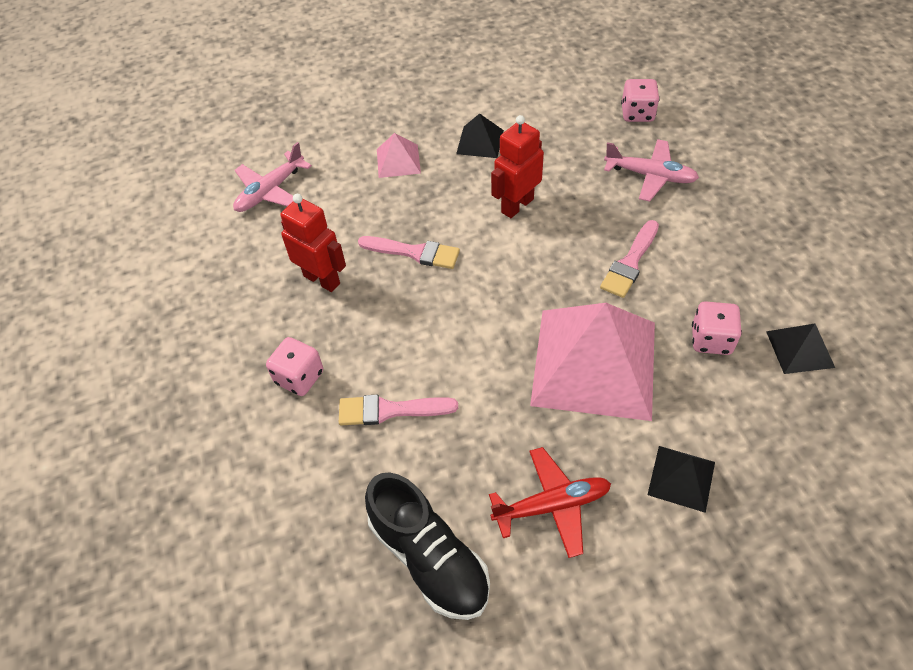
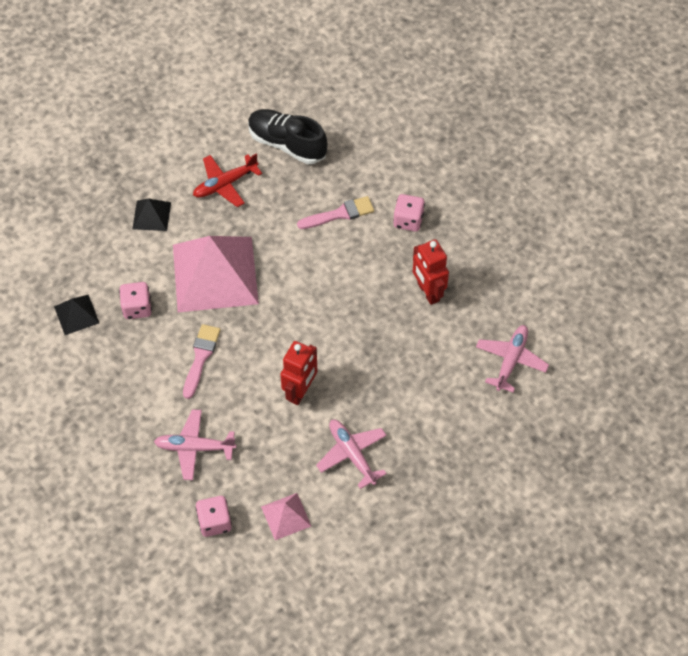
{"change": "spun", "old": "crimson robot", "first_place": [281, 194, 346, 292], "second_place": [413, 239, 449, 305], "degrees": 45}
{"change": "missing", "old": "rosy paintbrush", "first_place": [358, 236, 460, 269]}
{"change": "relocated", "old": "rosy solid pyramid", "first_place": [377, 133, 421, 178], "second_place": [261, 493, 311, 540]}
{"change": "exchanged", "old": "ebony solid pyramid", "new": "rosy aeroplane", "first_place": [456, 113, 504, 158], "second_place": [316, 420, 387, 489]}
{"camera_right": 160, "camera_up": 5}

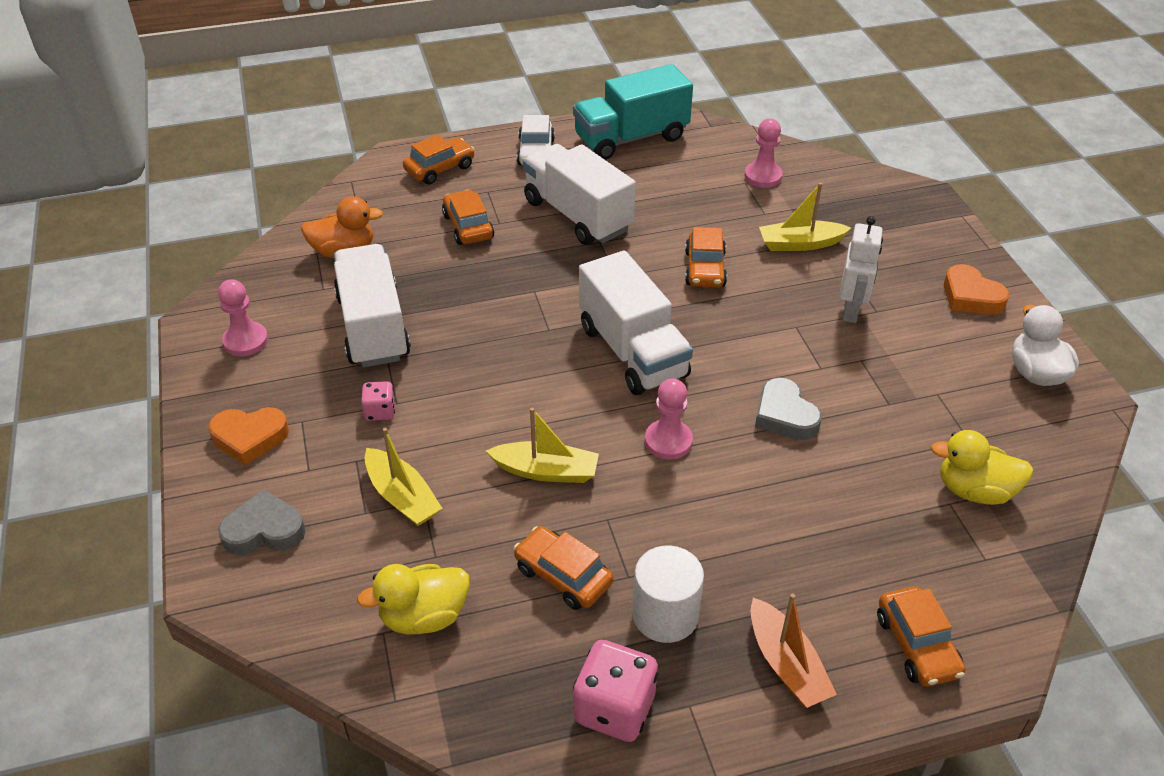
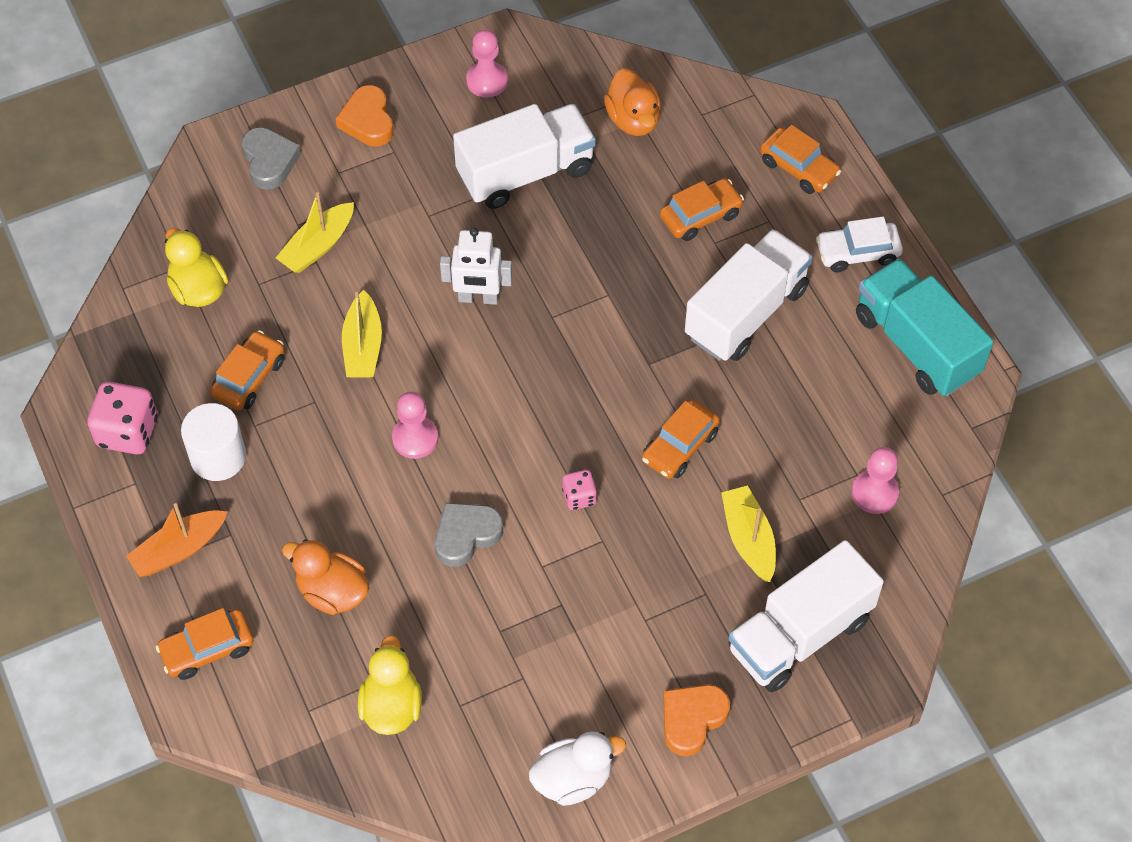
{"change": "relocated", "old": "rosy game die", "first_place": [361, 381, 395, 421], "second_place": [562, 470, 597, 510]}
{"change": "relocated", "old": "pure white toy truck", "first_place": [579, 251, 693, 395], "second_place": [728, 540, 884, 692]}
{"change": "spun", "old": "bright orange toy car", "first_place": [685, 227, 727, 288], "second_place": [642, 400, 720, 479], "degrees": -45}
{"change": "relocated", "old": "pure white robot", "first_place": [839, 216, 883, 323], "second_place": [440, 228, 512, 305]}
{"change": "appeared", "new": "bright orange toy duck", "second_place": [282, 539, 370, 615]}
{"camera_right": 80, "camera_up": 15}

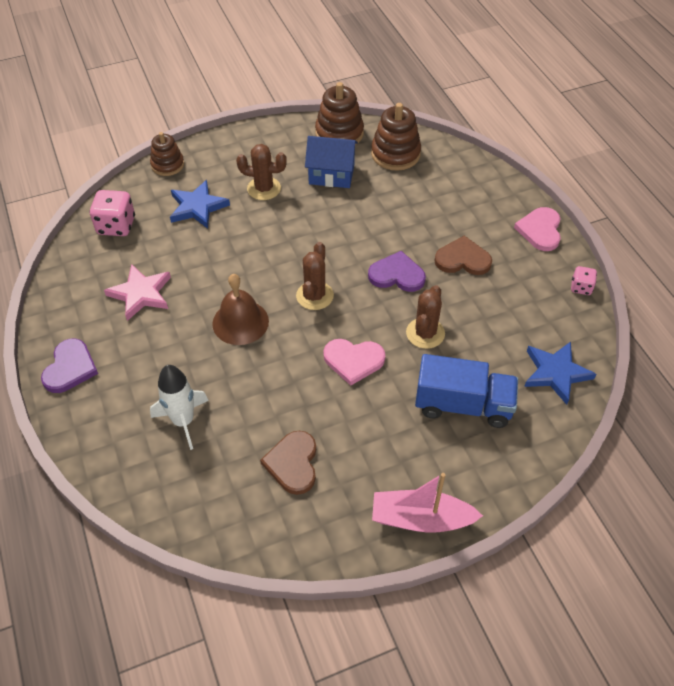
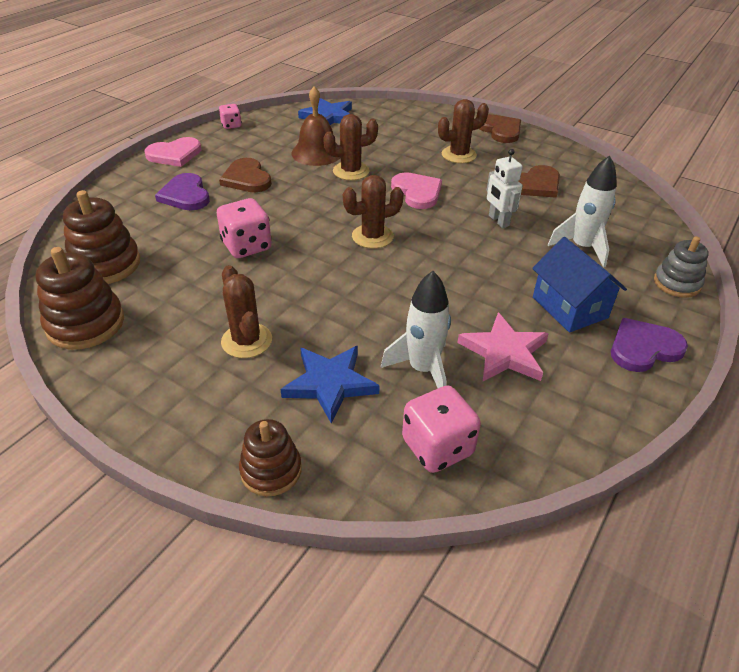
{"change": "relocated", "old": "brown bell", "first_place": [212, 274, 269, 345], "second_place": [292, 86, 341, 166]}
{"change": "relocated", "old": "cobalt house", "first_place": [305, 136, 358, 188], "second_place": [532, 237, 627, 333]}
{"change": "relocated", "old": "violet heart", "first_place": [368, 251, 426, 292], "second_place": [155, 173, 210, 211]}
{"change": "exchanged", "old": "rosy toy boat", "new": "brown heart", "first_place": [372, 473, 483, 532], "second_place": [479, 114, 521, 143]}
{"change": "missing", "old": "cobalt toy truck", "first_place": [415, 354, 518, 428]}
{"change": "appeared", "new": "rosy game die", "second_place": [217, 198, 272, 258]}
{"change": "appeared", "new": "pure white spaceship", "second_place": [381, 271, 451, 388]}
{"change": "appeared", "new": "brown saguaro cactus", "second_place": [438, 99, 489, 163]}
{"change": "appeared", "new": "pure white robot", "second_place": [487, 149, 523, 228]}
{"change": "appeared", "new": "ash-grey ring stacker", "second_place": [654, 236, 709, 298]}
{"camera_right": -125, "camera_up": -10}

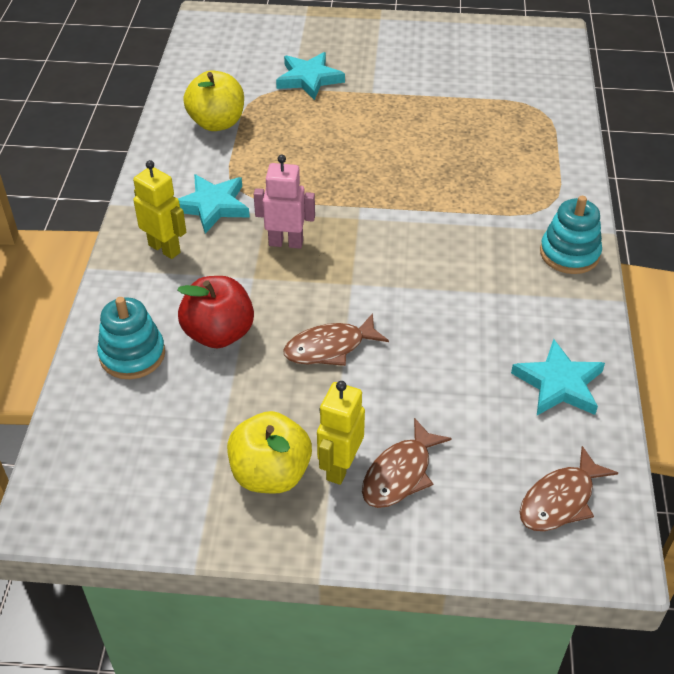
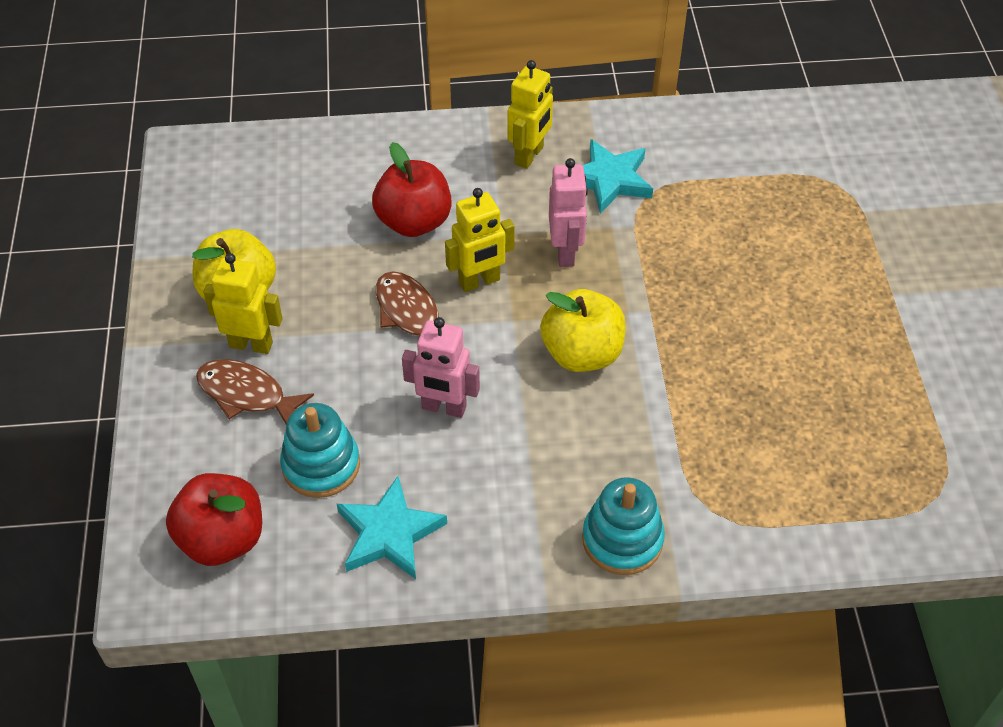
{"change": "relocated", "old": "turquoise ring stacker", "first_place": [97, 297, 165, 379], "second_place": [280, 403, 360, 498]}
{"change": "relocated", "old": "bright yellow apple fruit", "first_place": [183, 70, 244, 131], "second_place": [540, 289, 626, 372]}
{"change": "missing", "old": "turquoise star", "first_place": [276, 52, 345, 100]}
{"change": "exchanged", "old": "brown fish figure", "new": "crimson apple fruit", "first_place": [520, 446, 618, 531], "second_place": [166, 473, 262, 566]}
{"change": "appeared", "new": "rosy robot", "second_place": [402, 317, 480, 418]}
{"change": "appeared", "new": "bright yellow robot", "second_place": [445, 188, 515, 292]}
{"camera_right": 80, "camera_up": 5}

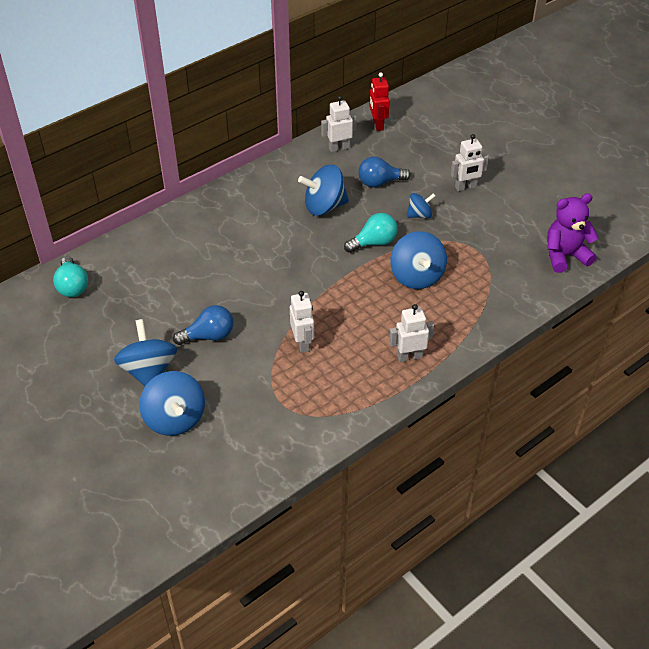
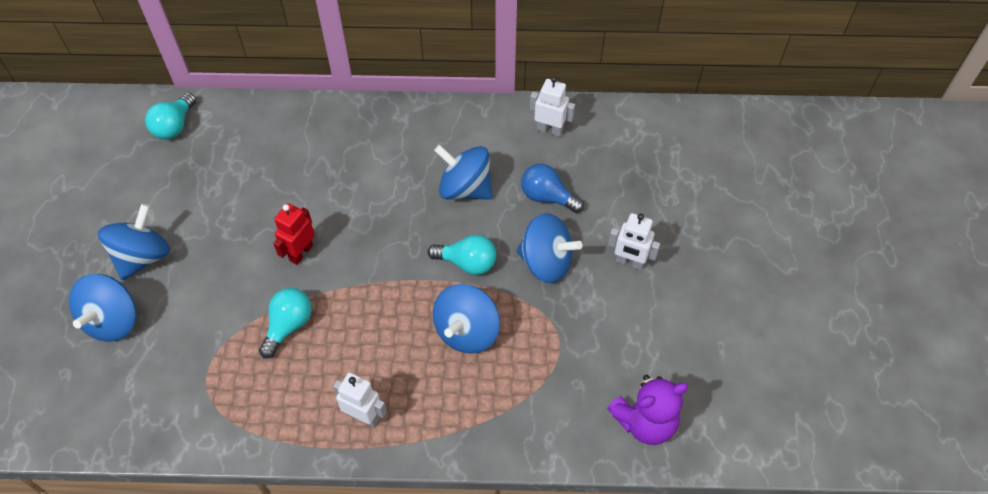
{"change": "missing", "old": "cobalt bulb", "first_place": [173, 305, 233, 345]}
{"change": "exchanged", "old": "pure white robot", "new": "turquoise bulb", "first_place": [290, 291, 314, 353], "second_place": [259, 288, 312, 359]}
{"change": "relocated", "old": "crimson robot", "first_place": [369, 72, 390, 131], "second_place": [273, 203, 315, 265]}
{"change": "size", "old": "cobalt spinning top", "first_place": [407, 193, 436, 218], "second_place": [516, 213, 582, 283], "factor": 1.75}
{"change": "spun", "old": "violet stuffed bear", "first_place": [547, 193, 599, 273], "second_place": [607, 375, 688, 445], "degrees": 135}
{"camera_right": 40, "camera_up": 10}

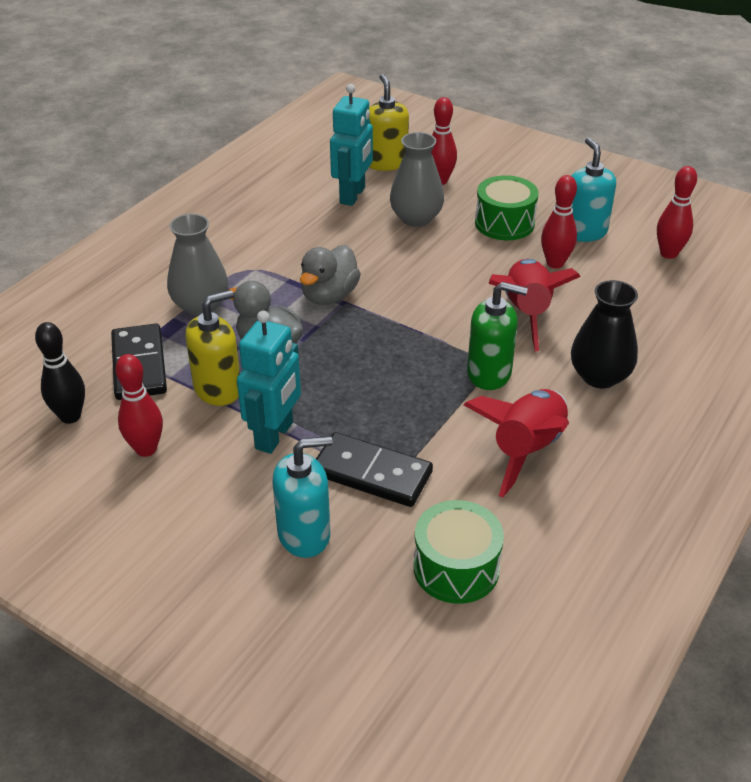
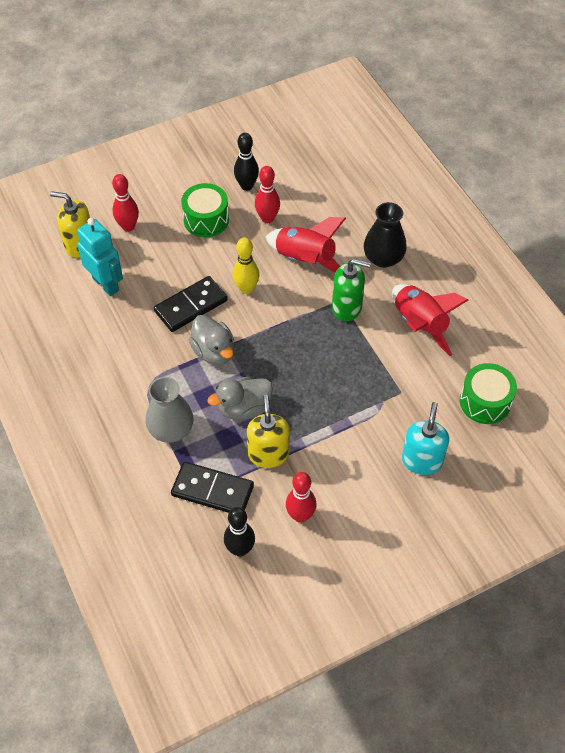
{"change": "missing", "old": "turquoise robot", "first_place": [237, 311, 301, 454]}
{"change": "relocated", "old": "ebony domino piece", "first_place": [316, 432, 433, 507], "second_place": [154, 276, 228, 332]}
{"change": "missing", "old": "ash-grey vase", "first_place": [390, 132, 444, 227]}
{"change": "spun", "old": "emerald soap pump", "first_place": [467, 282, 528, 390], "second_place": [332, 259, 371, 321], "degrees": 60}
{"change": "exchanged", "old": "turquoise soap pump", "new": "ebony skittle", "first_place": [572, 138, 616, 242], "second_place": [234, 133, 259, 191]}
{"change": "missing", "old": "crimson skittle", "first_place": [657, 166, 697, 259]}
{"change": "appeared", "new": "bright yellow skittle", "second_place": [233, 237, 259, 294]}
{"camera_right": -60, "camera_up": 15}

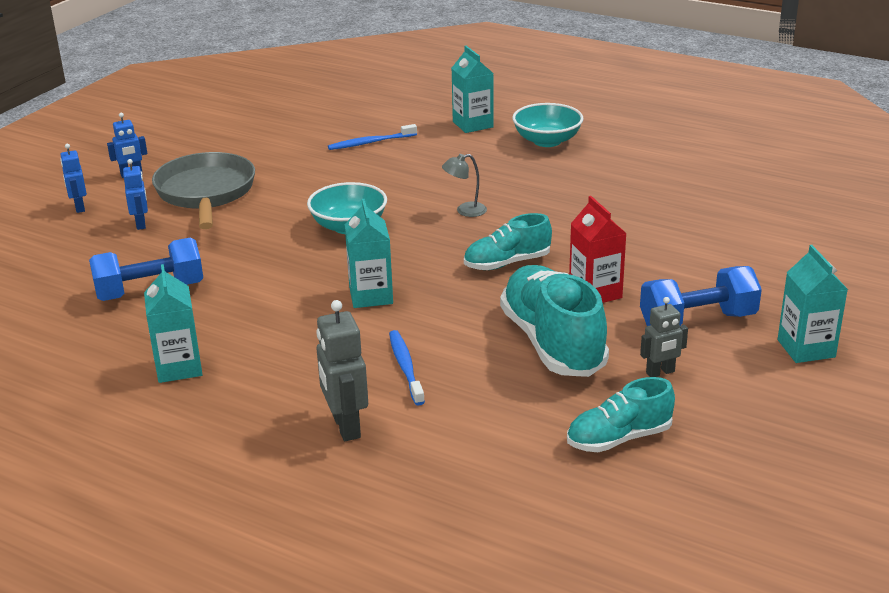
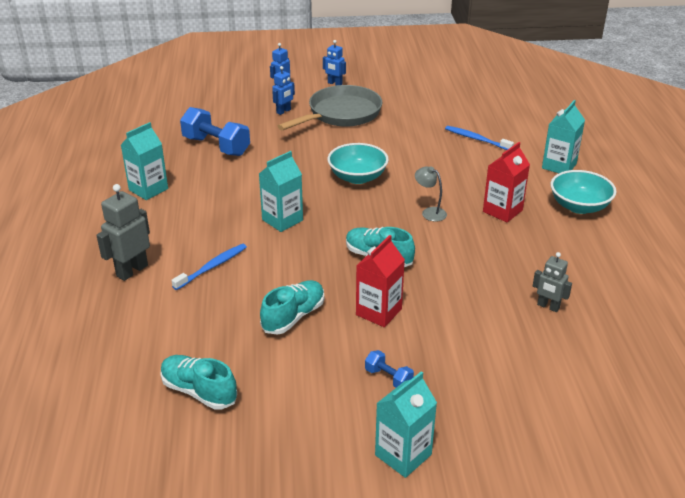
{"change": "size", "old": "turquoise sneaker", "first_place": [500, 265, 609, 377], "second_place": [260, 280, 324, 335], "factor": 0.59}
{"change": "size", "old": "cobalt dumbbell", "first_place": [640, 266, 762, 326], "second_place": [365, 350, 414, 388], "factor": 0.48}
{"change": "relocated", "old": "ash-grey robot", "first_place": [640, 297, 688, 377], "second_place": [533, 252, 572, 312]}
{"change": "appeared", "new": "crimson milk carton", "second_place": [483, 142, 530, 222]}
{"camera_right": 55, "camera_up": 5}

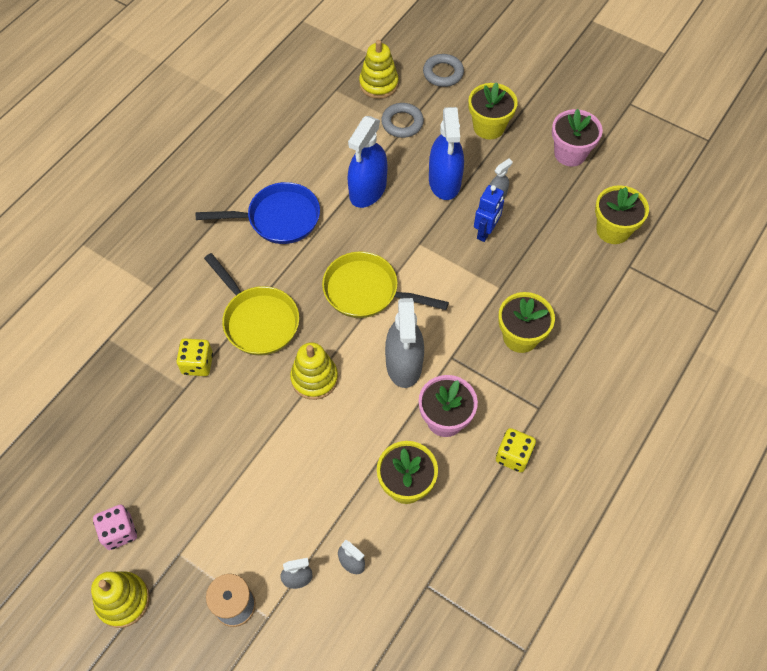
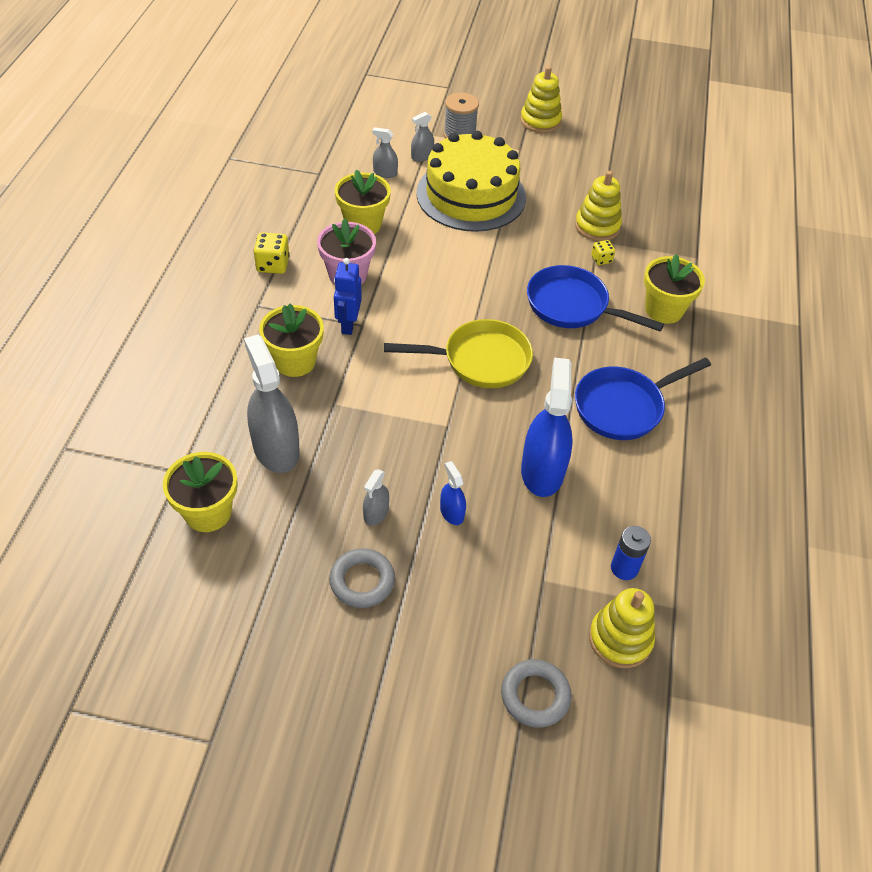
{"change": "missing", "old": "rosy game die", "first_place": [93, 505, 137, 550]}
{"change": "size", "old": "bright yellow game die", "first_place": [176, 338, 213, 376], "second_place": [591, 240, 615, 265], "factor": 0.61}
{"change": "colour", "old": "bright yellow frying pan", "new": "cobalt frying pan", "first_place": [204, 253, 299, 356], "second_place": [527, 265, 664, 331]}
{"change": "relocated", "old": "bright yellow ring stacker", "first_place": [290, 342, 338, 400], "second_place": [575, 171, 622, 241]}
{"change": "relocated", "old": "ash-grey hoop", "first_place": [381, 103, 424, 138], "second_place": [329, 548, 395, 608]}
{"change": "relocated", "old": "ash-grey spray cleaner", "first_place": [385, 298, 424, 388], "second_place": [244, 334, 300, 473]}
{"change": "size", "old": "cobalt spray cleaner", "first_place": [429, 107, 464, 200], "second_place": [440, 461, 466, 525], "factor": 0.48}
{"change": "relocated", "old": "bright yellow potted plant", "first_place": [469, 82, 518, 139], "second_place": [644, 254, 705, 324]}
{"change": "relocated", "old": "cobalt robot", "first_place": [474, 185, 504, 242], "second_place": [334, 258, 362, 335]}
{"change": "missing", "old": "rosy potted plant", "first_place": [552, 109, 603, 167]}
{"change": "appeared", "new": "bright yellow layer cake", "second_place": [416, 131, 526, 232]}
{"change": "appeared", "new": "cobalt AA battery", "second_place": [611, 526, 651, 580]}
{"camera_right": 155, "camera_up": -10}

